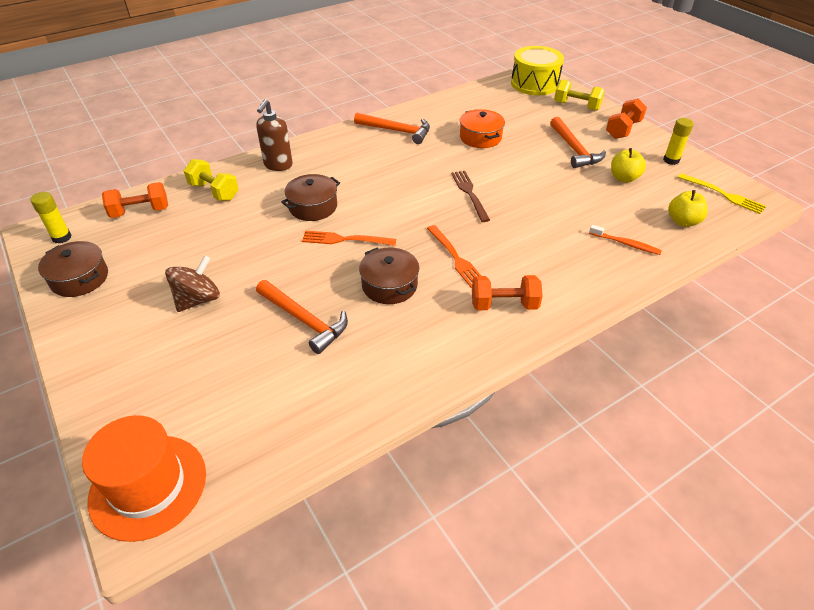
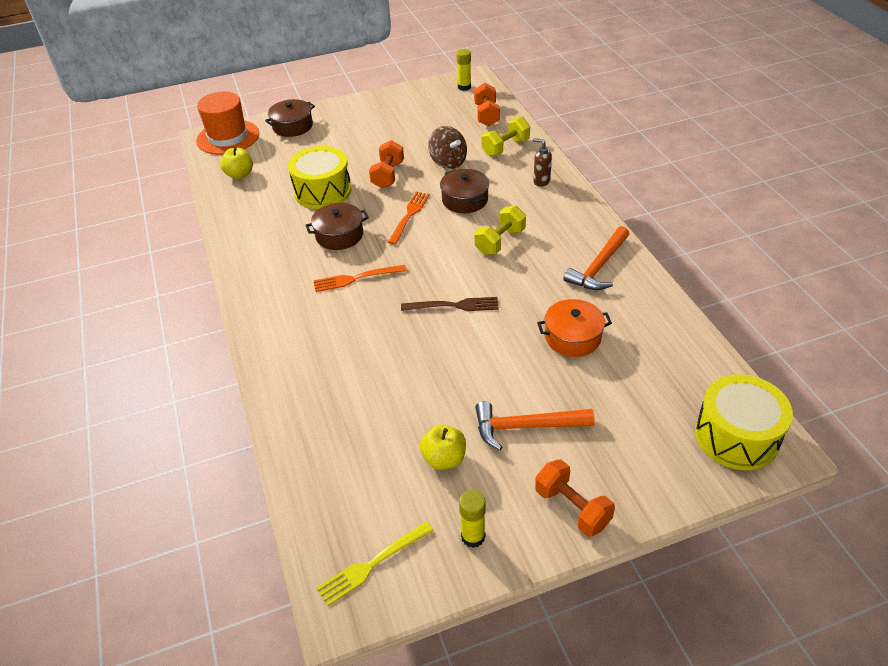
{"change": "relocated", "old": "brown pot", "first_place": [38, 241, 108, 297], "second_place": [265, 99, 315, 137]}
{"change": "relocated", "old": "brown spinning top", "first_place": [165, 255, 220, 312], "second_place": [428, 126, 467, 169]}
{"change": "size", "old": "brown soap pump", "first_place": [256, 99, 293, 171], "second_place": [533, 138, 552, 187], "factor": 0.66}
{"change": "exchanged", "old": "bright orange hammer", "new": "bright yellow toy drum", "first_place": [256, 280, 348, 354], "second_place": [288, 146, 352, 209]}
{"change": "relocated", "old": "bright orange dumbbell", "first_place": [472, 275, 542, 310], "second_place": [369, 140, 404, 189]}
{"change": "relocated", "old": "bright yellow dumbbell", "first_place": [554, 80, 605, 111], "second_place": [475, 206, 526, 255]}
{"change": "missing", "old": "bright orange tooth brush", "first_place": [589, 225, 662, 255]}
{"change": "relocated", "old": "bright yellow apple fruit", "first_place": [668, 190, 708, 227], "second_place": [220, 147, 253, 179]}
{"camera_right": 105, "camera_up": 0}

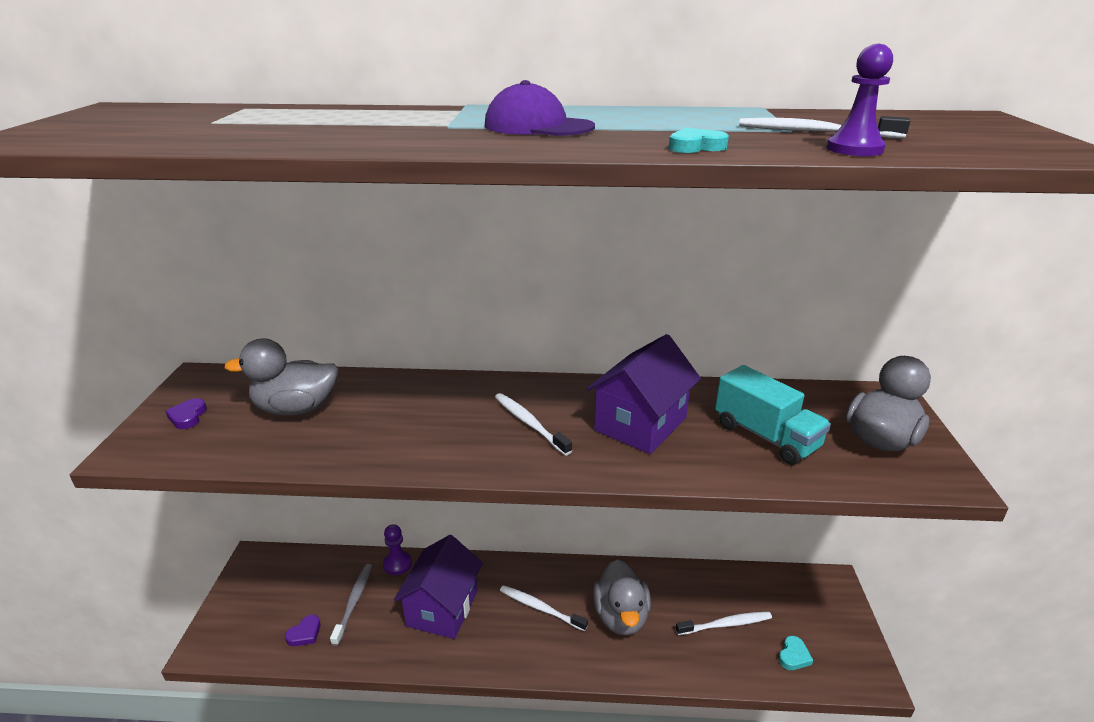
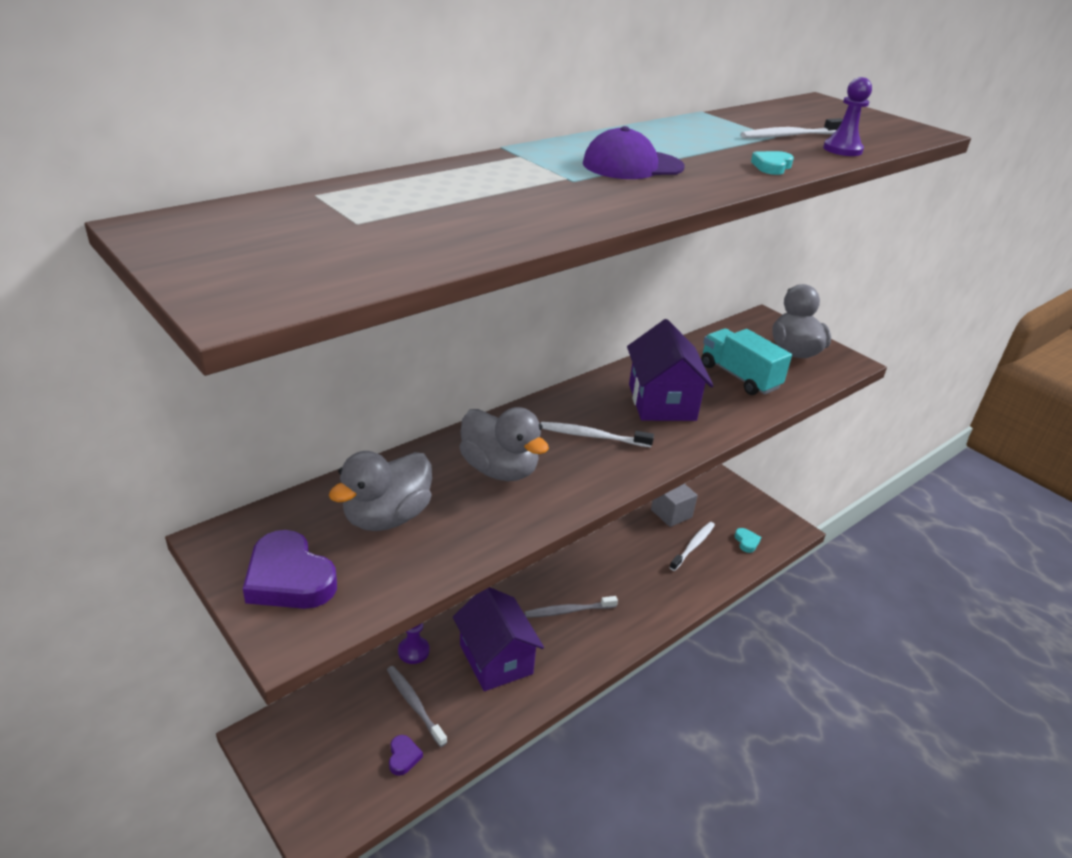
{"change": "size", "old": "violet heart", "first_place": [165, 398, 207, 429], "second_place": [243, 530, 337, 609], "factor": 1.99}
{"change": "colour", "old": "pure white tooth brush", "new": "ash-grey tooth brush", "first_place": [500, 585, 588, 631], "second_place": [525, 596, 618, 618]}
{"change": "relocated", "old": "ash-grey toy duck", "first_place": [593, 559, 651, 636], "second_place": [459, 407, 549, 481]}
{"change": "spun", "old": "turquoise toy truck", "first_place": [715, 365, 831, 465], "second_place": [701, 329, 792, 395], "degrees": -135}
{"change": "appeared", "new": "ash-grey cube", "second_place": [651, 484, 698, 527]}
{"camera_right": -45, "camera_up": 5}

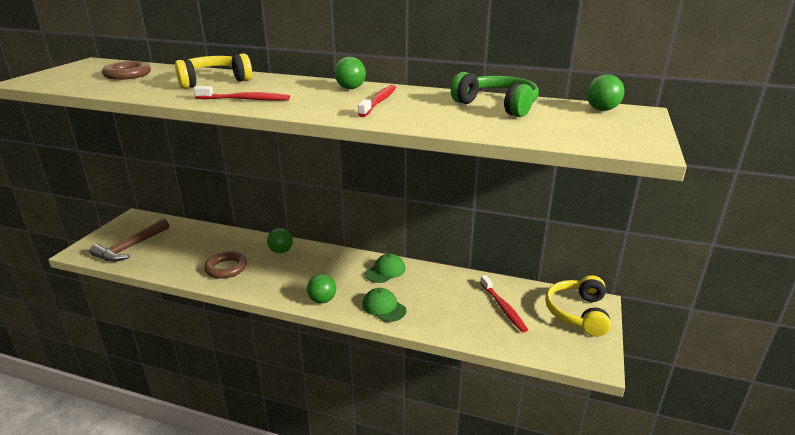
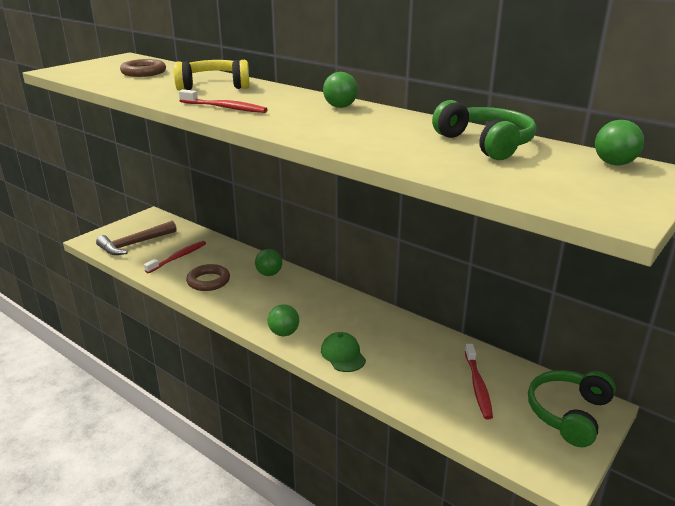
{"change": "relocated", "old": "crimson tooth brush", "first_place": [358, 85, 396, 117], "second_place": [144, 241, 206, 273]}
{"change": "missing", "old": "emerald peaked cap", "first_place": [365, 254, 405, 283]}
{"change": "colour", "old": "bright yellow headphones", "new": "emerald headphones", "first_place": [545, 275, 611, 337], "second_place": [528, 370, 616, 447]}
{"camera_right": 20, "camera_up": 0}

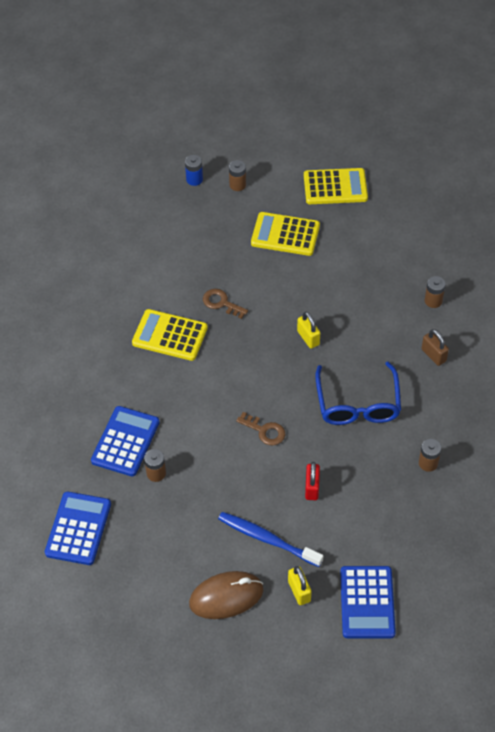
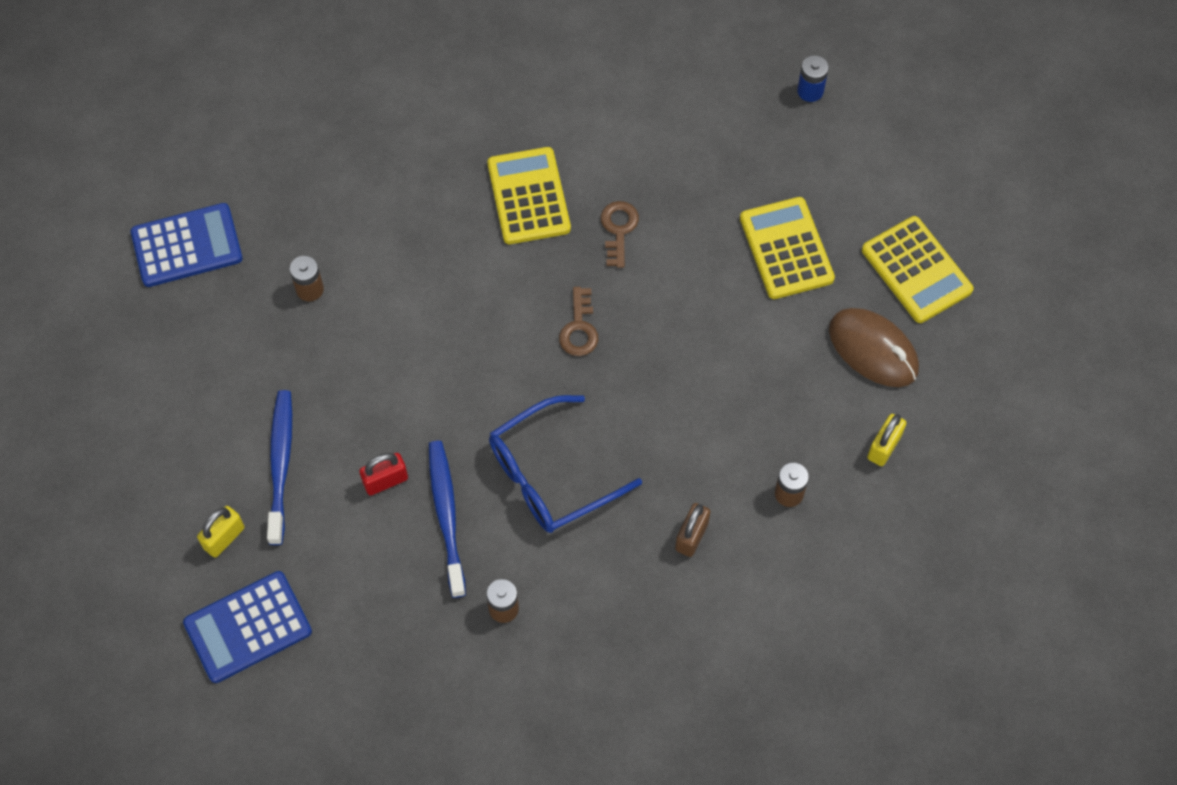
{"change": "missing", "old": "cobalt pocket calculator", "first_place": [91, 406, 160, 477]}
{"change": "relocated", "old": "brown mouse", "first_place": [189, 571, 263, 619], "second_place": [829, 308, 919, 387]}
{"change": "missing", "old": "brown AA battery", "first_place": [229, 160, 246, 191]}
{"change": "relocated", "old": "brown latchkey", "first_place": [236, 412, 285, 446], "second_place": [559, 287, 598, 356]}
{"change": "relocated", "old": "bright yellow lock", "first_place": [297, 312, 320, 349], "second_place": [867, 414, 906, 466]}
{"change": "appeared", "new": "cobalt tooth brush", "second_place": [429, 441, 466, 598]}
{"camera_right": 60, "camera_up": 10}

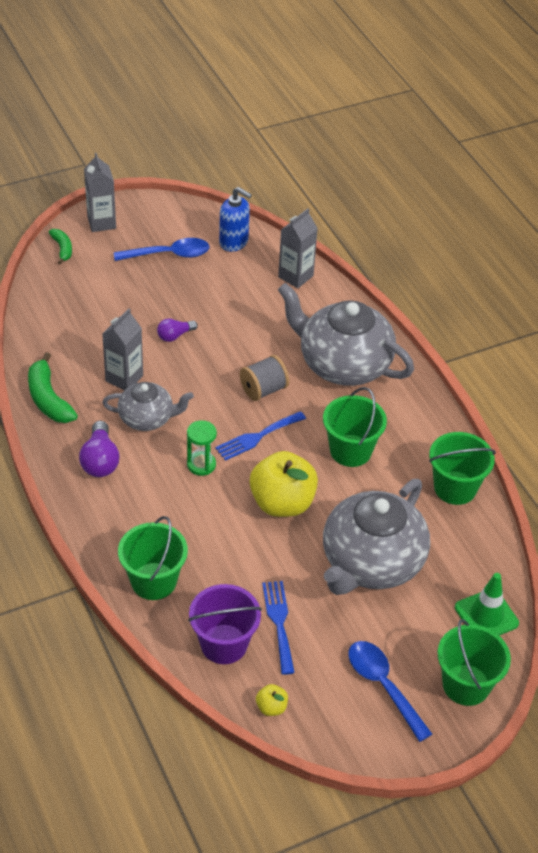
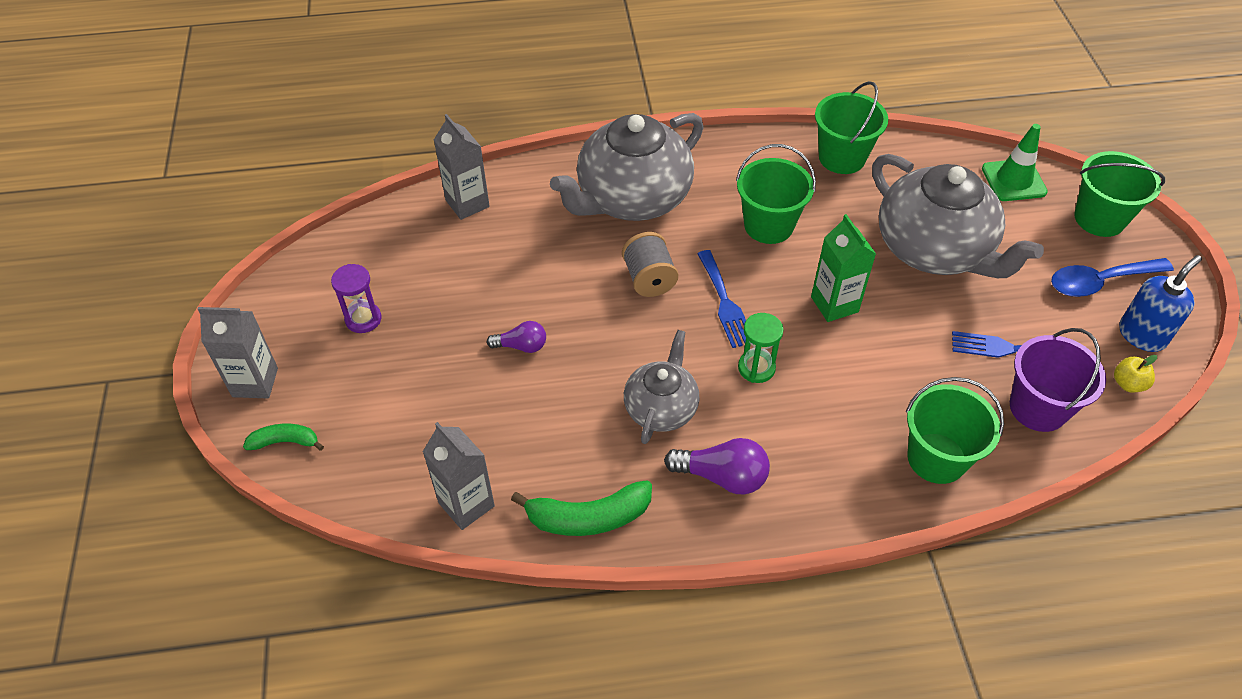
{"change": "relocated", "old": "ash-grey milk carton", "first_place": [102, 308, 143, 390], "second_place": [423, 422, 495, 530]}
{"change": "exchanged", "old": "cobalt tablespoon", "new": "violet hourglass", "first_place": [114, 238, 210, 261], "second_place": [331, 264, 382, 333]}
{"change": "spun", "old": "violet bulb", "first_place": [157, 318, 198, 342], "second_place": [487, 321, 546, 353], "degrees": -75}
{"change": "relocated", "old": "cobalt soap pump", "first_place": [219, 187, 252, 252], "second_place": [1119, 255, 1202, 352]}
{"change": "exchanged", "old": "bright yellow apple fruit", "new": "emerald milk carton", "first_place": [250, 451, 318, 517], "second_place": [811, 214, 876, 322]}
{"camera_right": -70, "camera_up": 5}

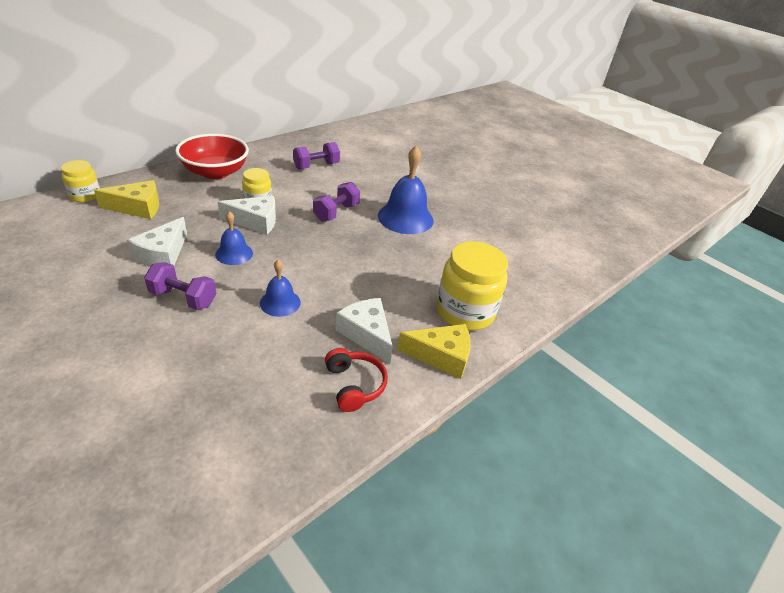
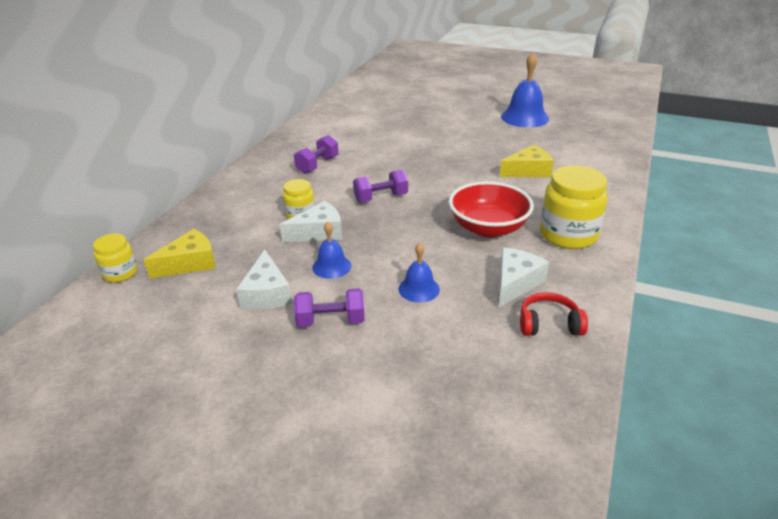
{"change": "relocated", "old": "crimson deep dish", "first_place": [175, 134, 249, 179], "second_place": [449, 181, 534, 237]}
{"change": "spun", "old": "violet dumbbell", "first_place": [313, 182, 360, 221], "second_place": [353, 170, 408, 203], "degrees": 60}
{"change": "spun", "old": "crimson headphones", "first_place": [325, 348, 388, 412], "second_place": [520, 292, 588, 336], "degrees": -45}
{"change": "spun", "old": "pure white piece of cheese", "first_place": [336, 298, 393, 364], "second_place": [498, 247, 549, 308], "degrees": 90}
{"change": "relocated", "old": "cobalt bell", "first_place": [378, 145, 434, 234], "second_place": [501, 52, 549, 128]}
{"change": "relocated", "old": "bright yellow piece of cheese", "first_place": [397, 324, 471, 379], "second_place": [500, 145, 554, 177]}
{"camera_right": -20, "camera_up": -5}

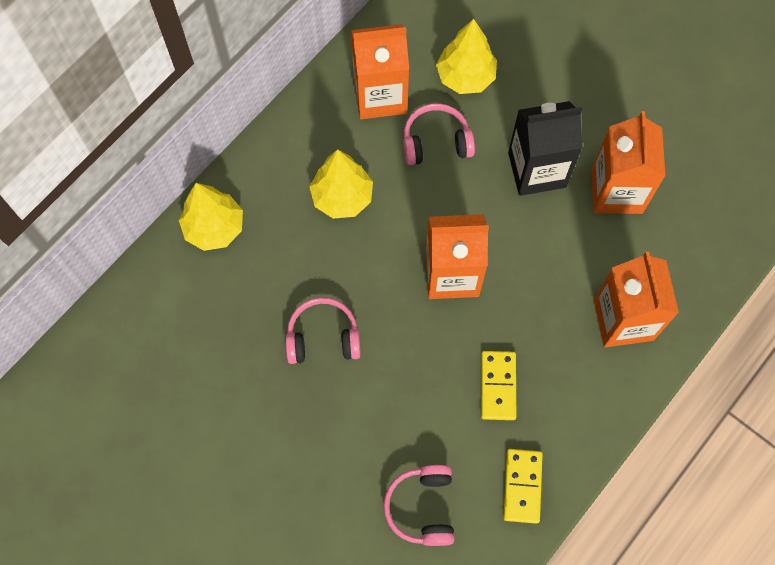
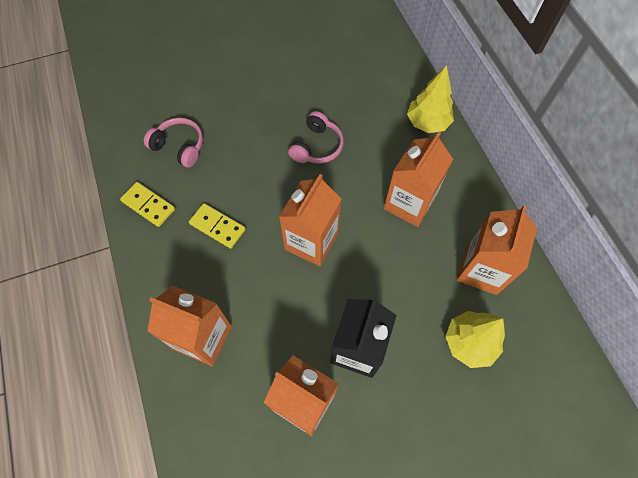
{"change": "exchanged", "old": "bright yellow toy tree", "new": "bright orange milk carton", "first_place": [310, 149, 373, 219], "second_place": [384, 132, 453, 227]}
{"change": "missing", "old": "rosy headphones", "first_place": [403, 103, 475, 165]}
{"camera_right": 120, "camera_up": -5}

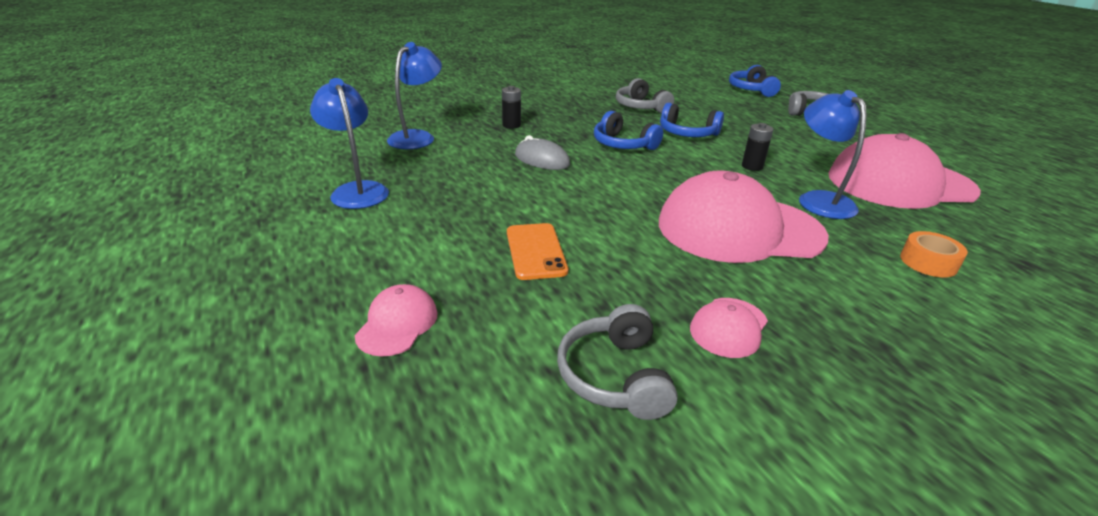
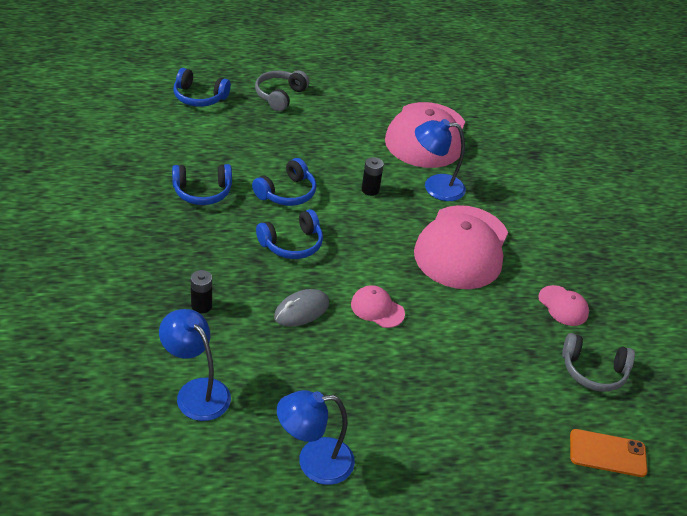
{"change": "relocated", "old": "rosy peaked cap", "first_place": [355, 284, 438, 357], "second_place": [351, 285, 405, 328]}
{"change": "relocated", "old": "bright orange phone", "first_place": [507, 223, 568, 280], "second_place": [570, 429, 648, 477]}
{"change": "colour", "old": "ash-grey headphones", "new": "cobalt headphones", "first_place": [616, 78, 674, 113], "second_place": [172, 164, 232, 205]}
{"change": "missing", "old": "bright orange tape", "first_place": [900, 231, 968, 277]}
{"camera_right": -75, "camera_up": 10}

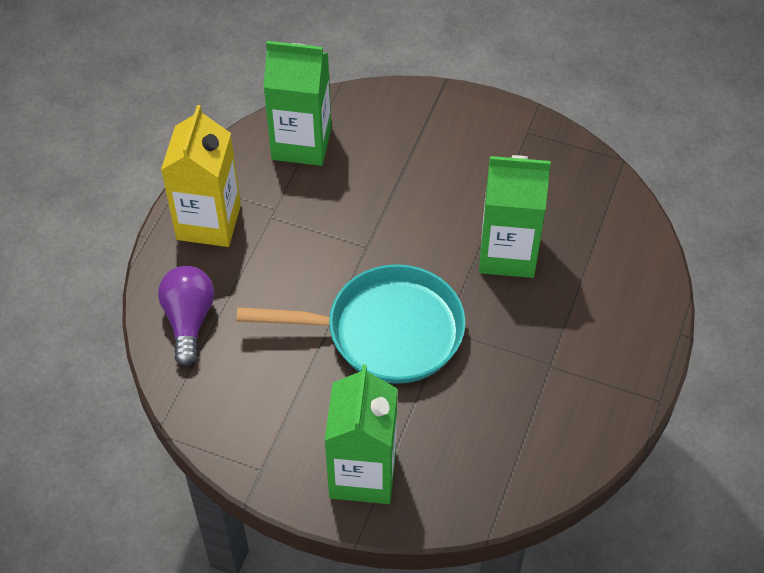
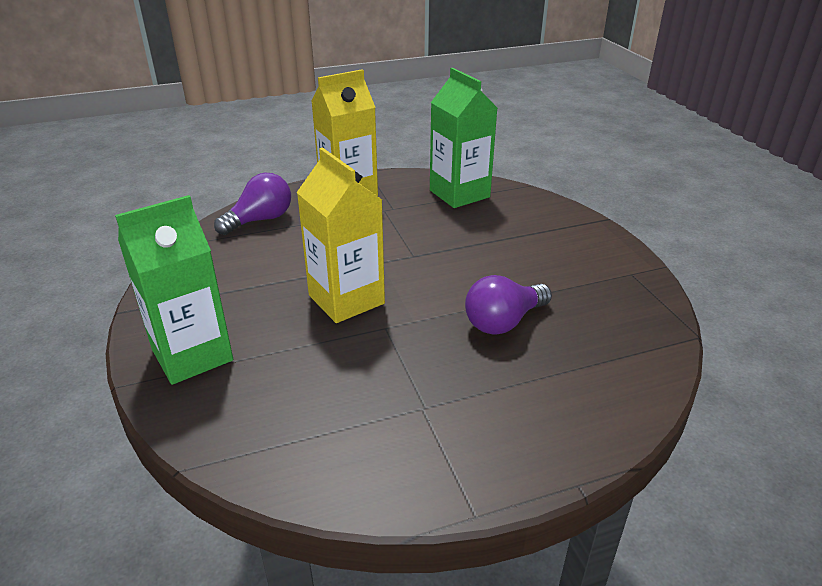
{"change": "exchanged", "old": "turquoise frying pan", "new": "bright yellow milk carton", "first_place": [237, 264, 466, 384], "second_place": [297, 147, 385, 323]}
{"change": "exchanged", "old": "emerald milk carton", "new": "violet bulb", "first_place": [479, 155, 551, 278], "second_place": [465, 275, 552, 334]}
{"camera_right": 50, "camera_up": -20}

